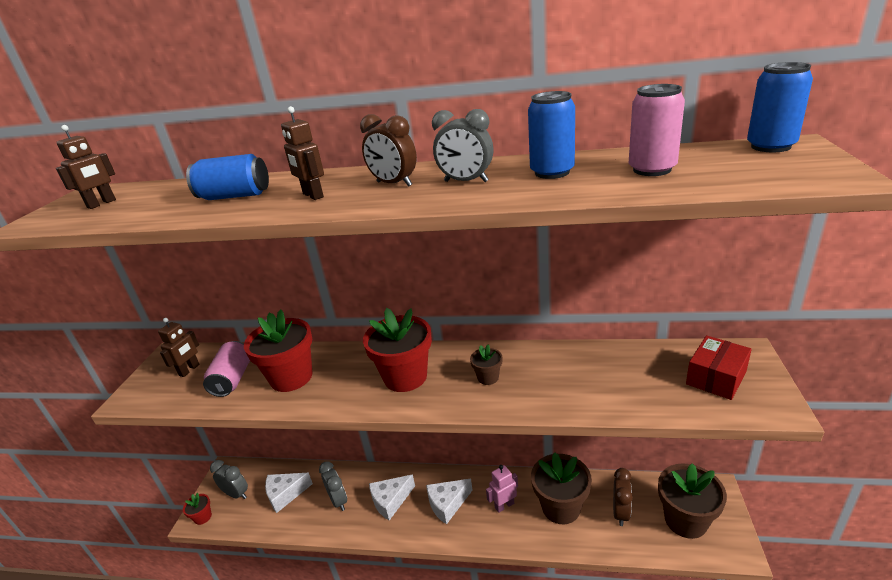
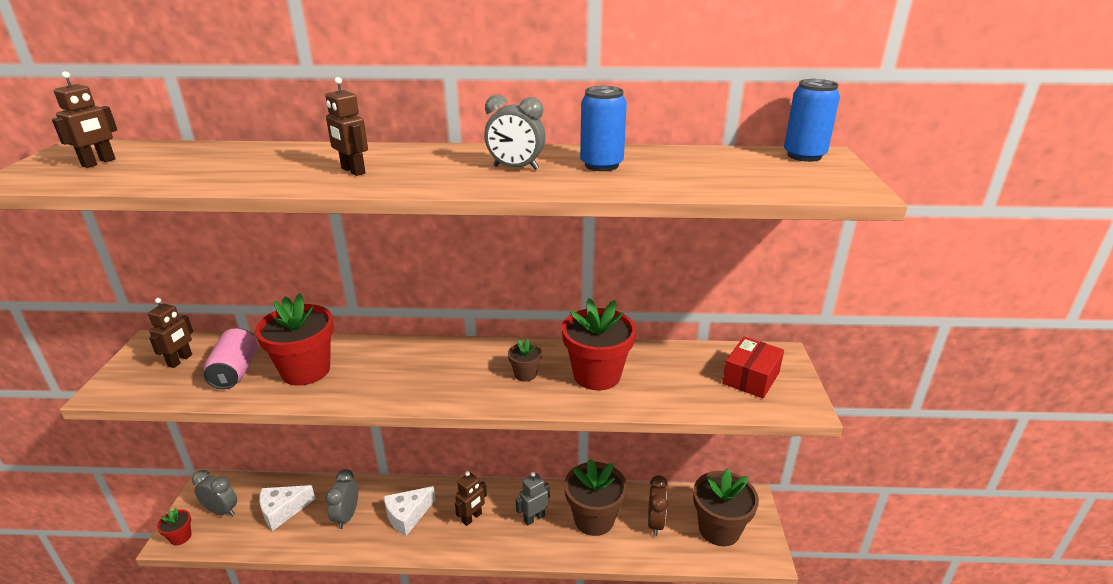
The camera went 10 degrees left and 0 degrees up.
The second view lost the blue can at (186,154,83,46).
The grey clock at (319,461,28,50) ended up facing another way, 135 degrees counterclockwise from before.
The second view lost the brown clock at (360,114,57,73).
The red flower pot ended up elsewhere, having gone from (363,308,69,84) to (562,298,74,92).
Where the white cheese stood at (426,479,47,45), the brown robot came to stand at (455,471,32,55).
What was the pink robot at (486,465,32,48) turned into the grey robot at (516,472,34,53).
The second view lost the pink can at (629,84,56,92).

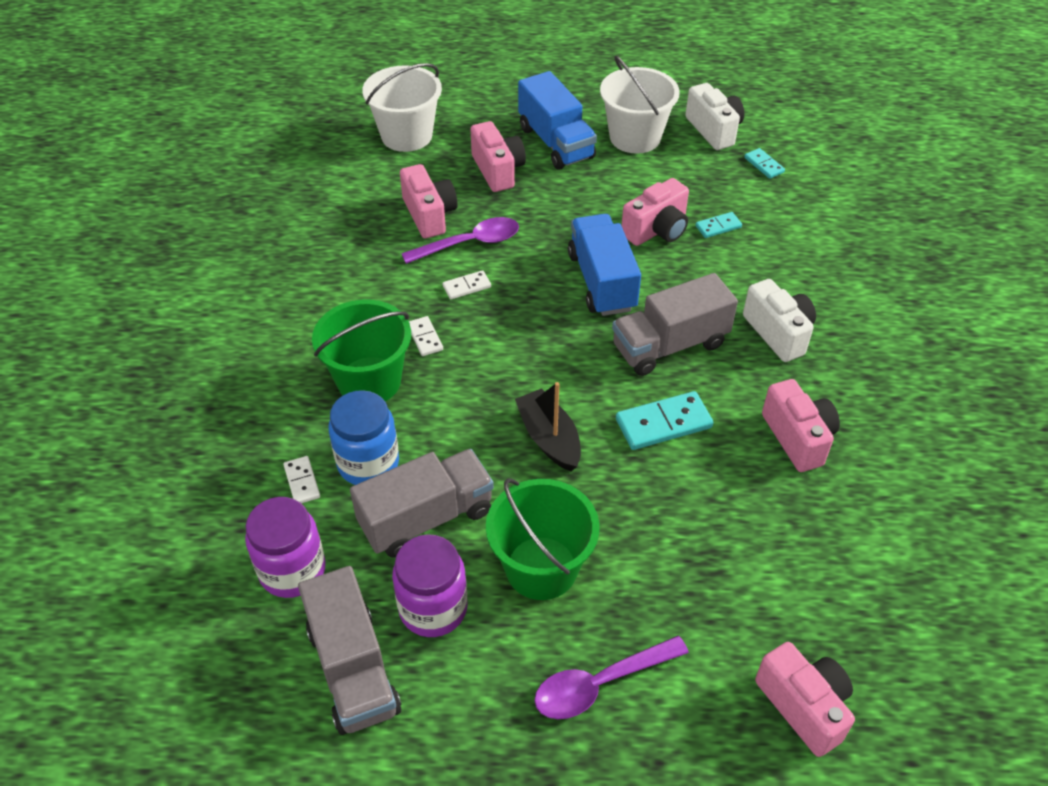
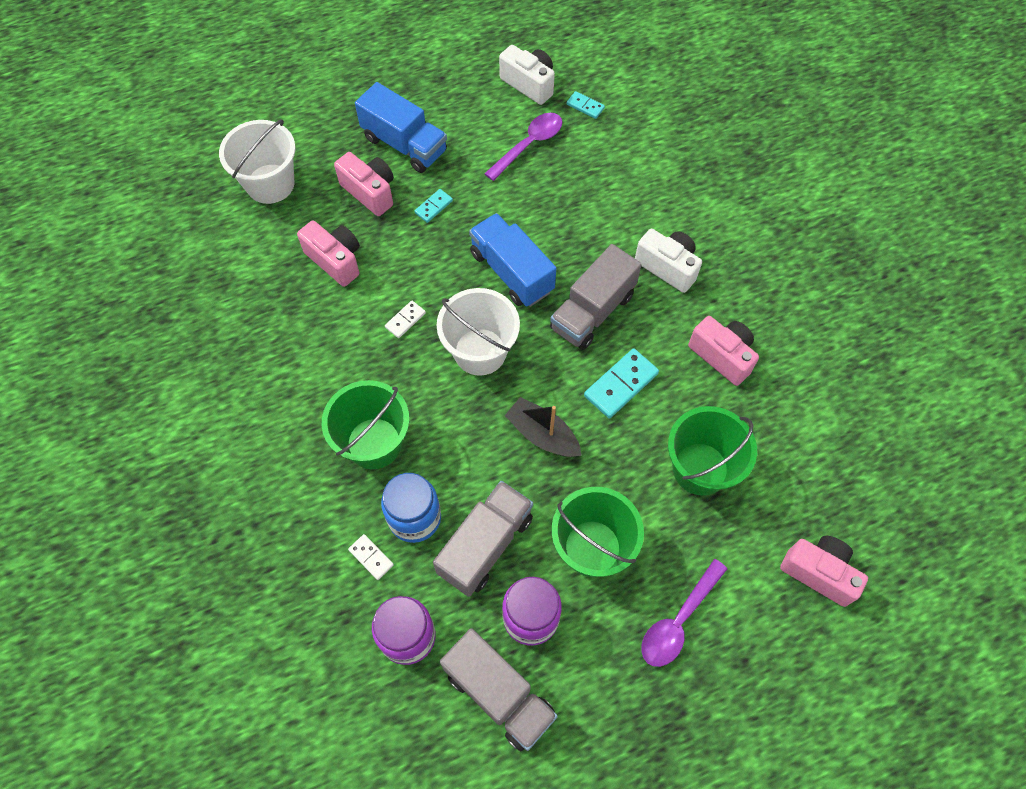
The camera went 25 degrees left and 15 degrees up.
The purple spoon ended up elsewhere, having gone from (401,217,118,47) to (484,113,78,68).
The second view lost the white domino at (409,316,34,40).
The white bucket ended up elsewhere, having gone from (600,56,79,98) to (436,288,84,88).
The second view lost the pink camera at (621,178,68,68).
The turquoise domino ended up elsewhere, having gone from (695,212,47,26) to (414,189,39,34).
The second view gained the green bucket at (668,406,89,90).

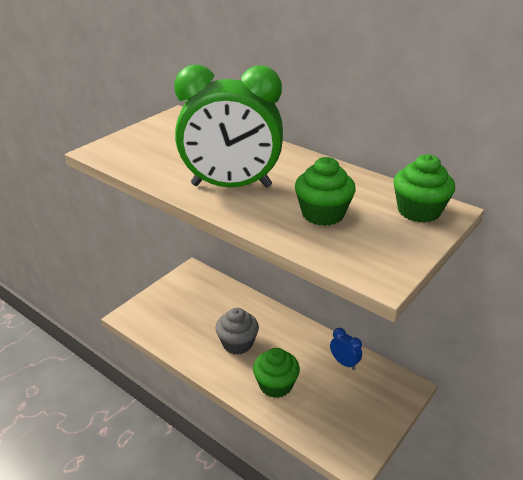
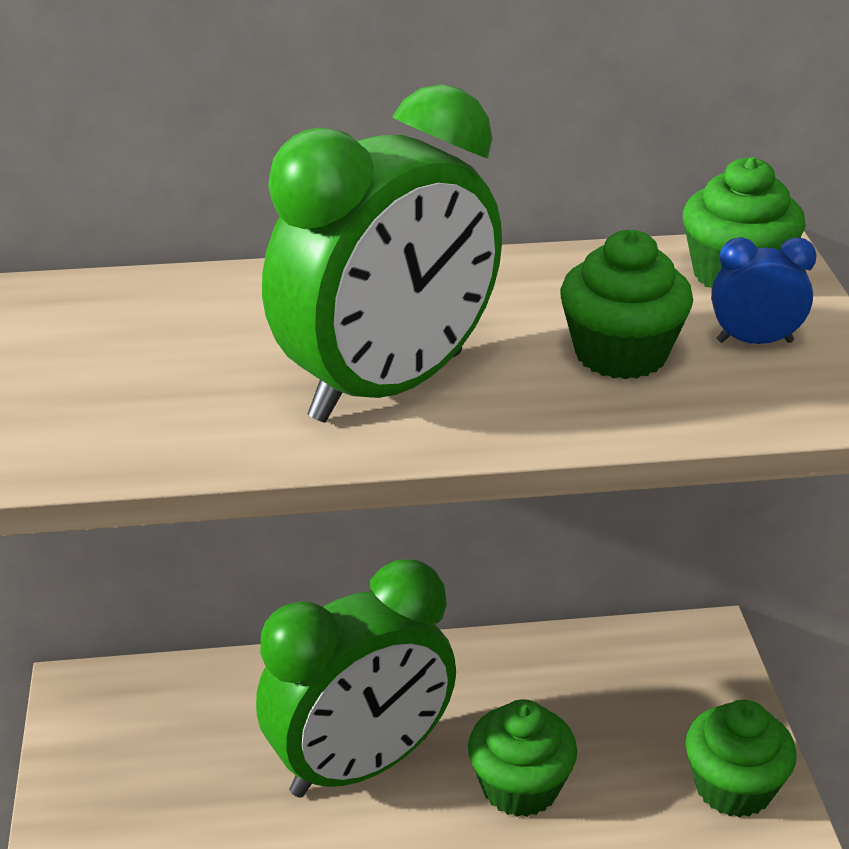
The camera went 45 degrees left and 0 degrees up.
Where the grey cupcake stood at (215,308,44,47), the green clock came to stand at (256,560,200,238).
The blue clock ended up elsewhere, having gone from (330,328,32,42) to (711,237,106,107).
The second view gained the green cupcake at (686,700,111,117).

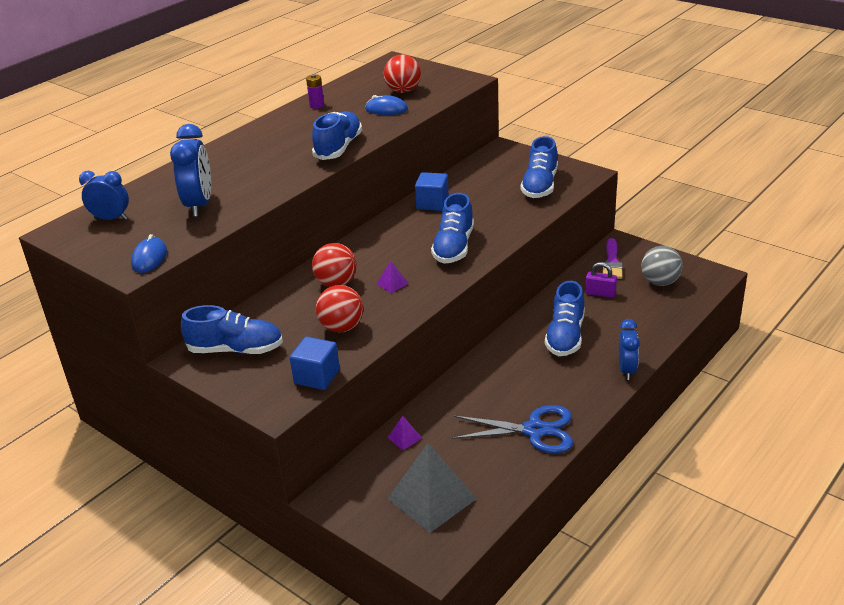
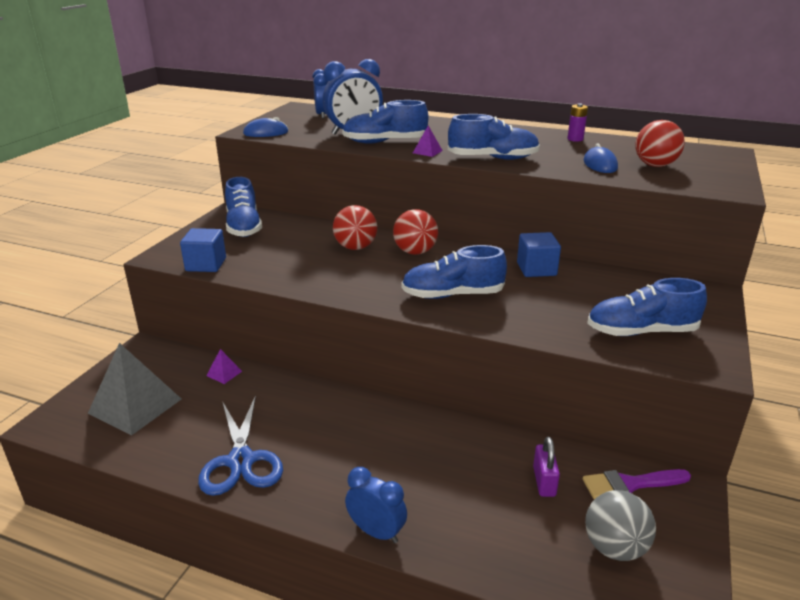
The camera went 70 degrees right and 5 degrees down.
The red ball ended up elsewhere, having gone from (316,285,47,48) to (393,209,45,46).
The purple pyramid ended up elsewhere, having gone from (377,260,32,33) to (413,126,30,31).
The blue shoe ended up elsewhere, having gone from (545,281,40,75) to (342,100,86,44).
The blue clock at (619,319,21,61) ended up facing another way, 135 degrees counterclockwise from before.

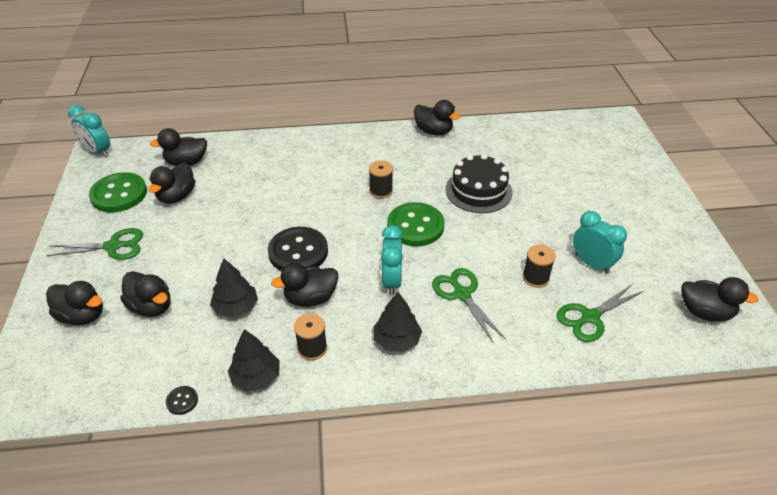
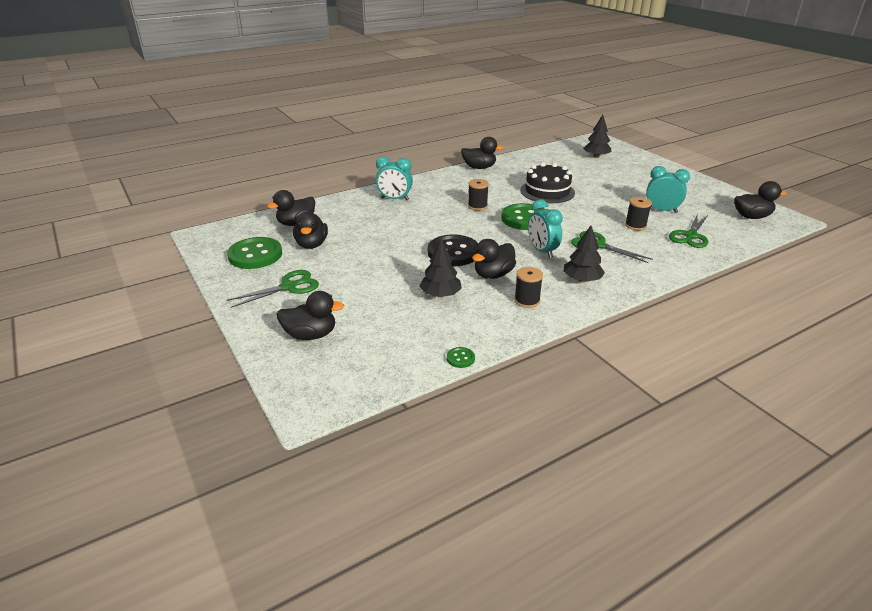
The camera went 25 degrees left and 10 degrees down.
The turquoise clock ended up elsewhere, having gone from (68,105,42,52) to (376,157,37,43).
The second view lost the black duck at (120,271,50,46).
What was the black button at (166,386,32,29) turned into the green button at (447,347,28,21).
The black tree ended up elsewhere, having gone from (228,329,52,63) to (583,115,28,43).

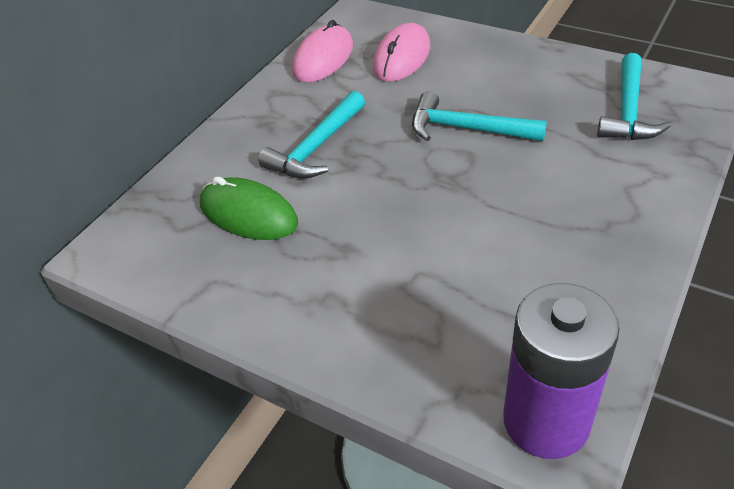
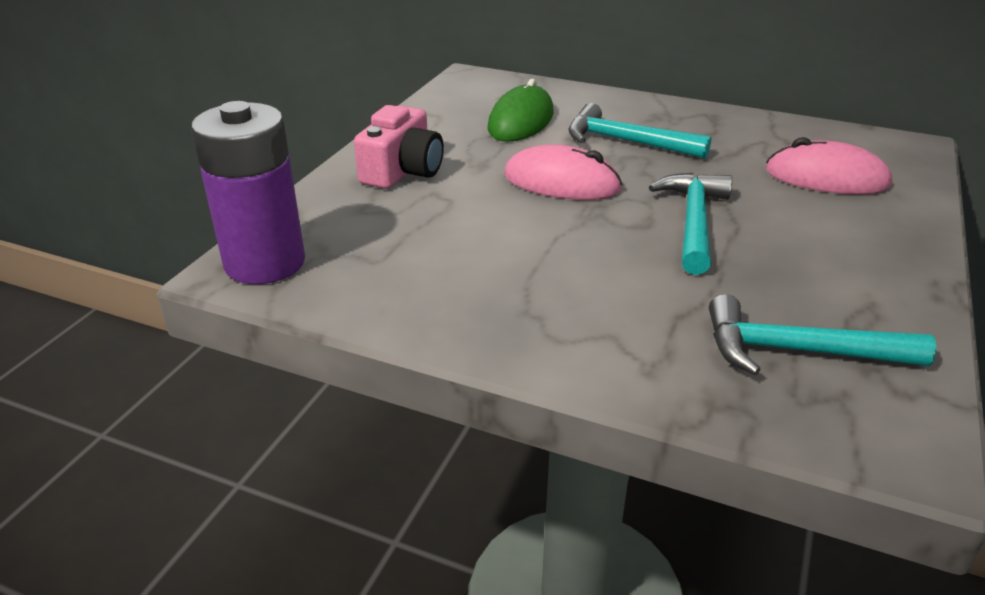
The camera went 80 degrees right and 10 degrees down.
The pink mouse ended up elsewhere, having gone from (292,20,61,62) to (504,144,119,56).
The second view gained the pink camera at (354,105,90,84).

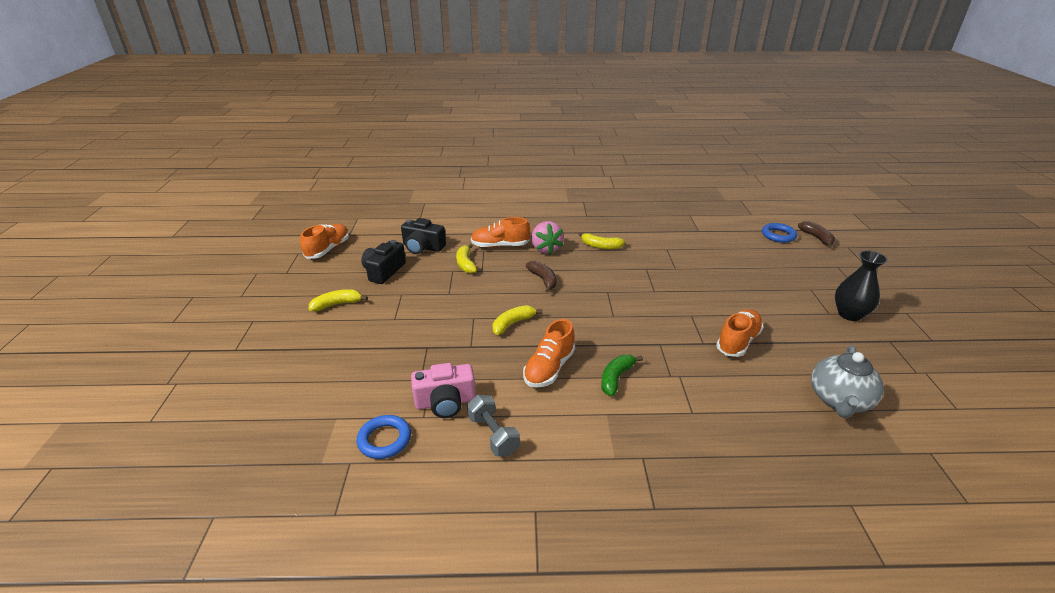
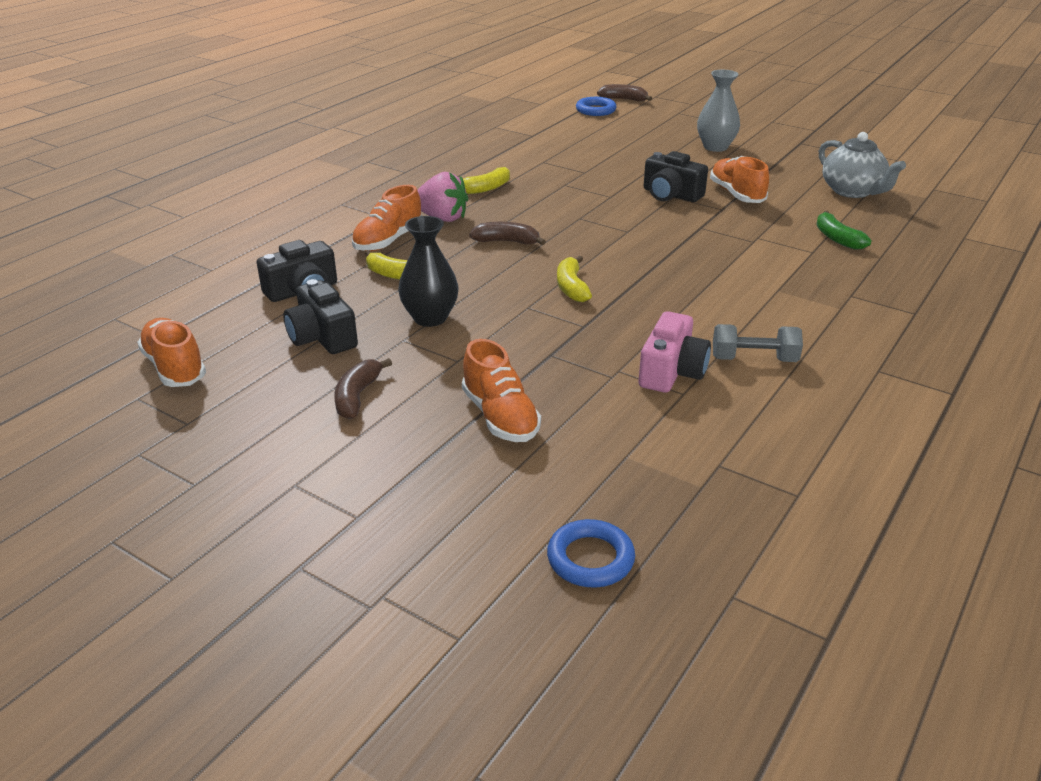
The camera went 55 degrees left and 0 degrees up.
What was the yellow banana at (309,289,59,22) turned into the brown banana at (334,358,58,61).
The blue ring ended up elsewhere, having gone from (357,415,54,44) to (547,519,88,68).
The orange shoe ended up elsewhere, having gone from (523,319,52,68) to (462,339,79,103).
The green banana ended up elsewhere, having gone from (601,355,42,41) to (816,210,56,40).
The black vase ended up elsewhere, having gone from (835,251,53,70) to (398,216,60,111).
The second view gained the black camera at (644,151,64,51).
The second view gained the grey vase at (697,70,43,82).

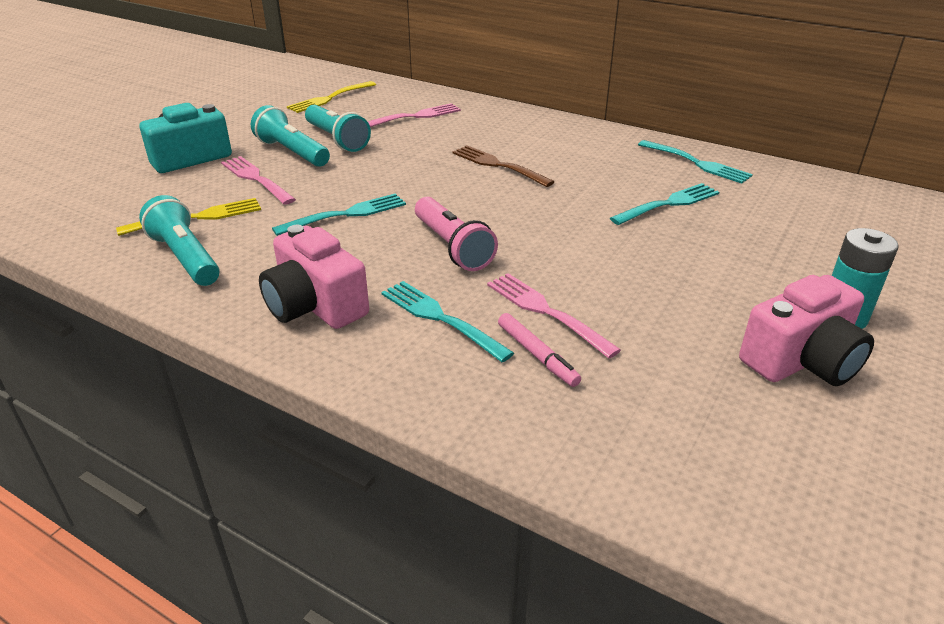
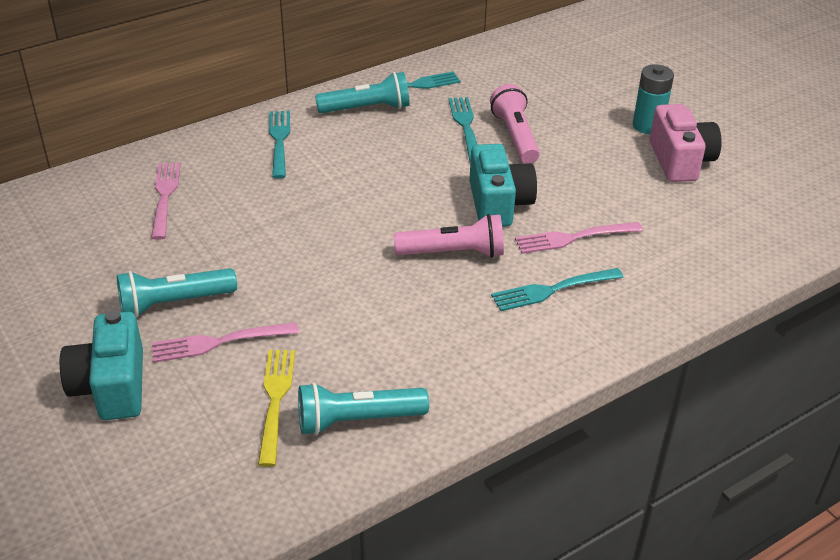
The camera went 65 degrees left and 5 degrees up.
The second view lost the pink camera at (259,225,110,104).
The turquoise fork ended up elsewhere, having gone from (272,193,134,43) to (269,111,21,68).
The second view lost the yellow fork at (287,81,89,32).
The turquoise flashlight ended up elsewhere, having gone from (305,105,66,47) to (315,72,95,41).
The second view lost the brown fork at (452,145,102,42).
The second view lost the pink marker at (498,313,83,74).
The second view gained the turquoise camera at (469,144,68,82).
The second view gained the pink flashlight at (490,84,50,80).

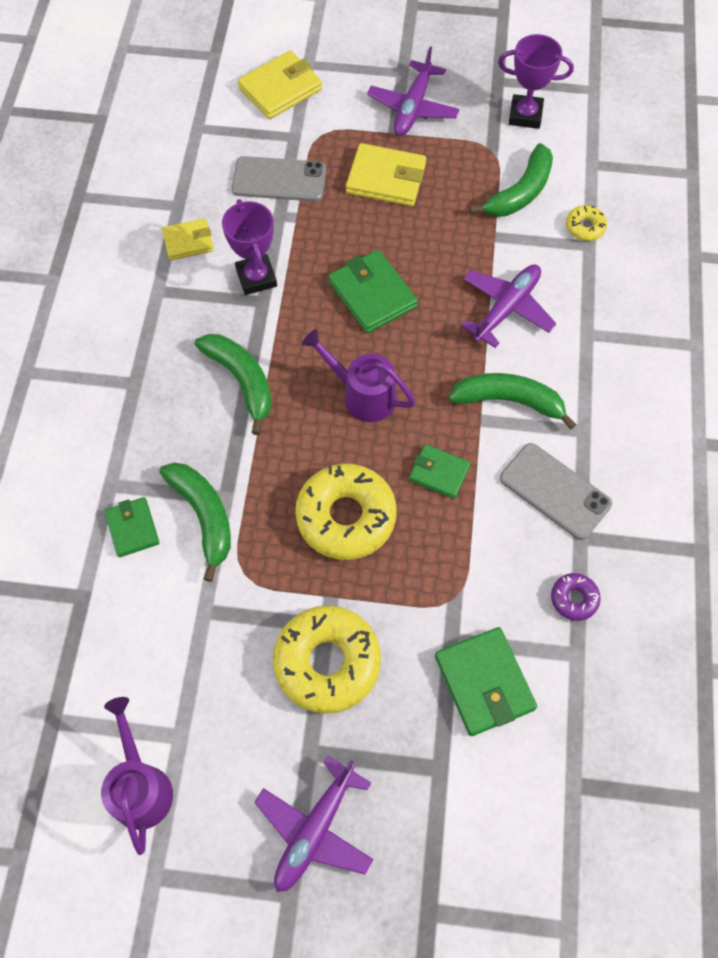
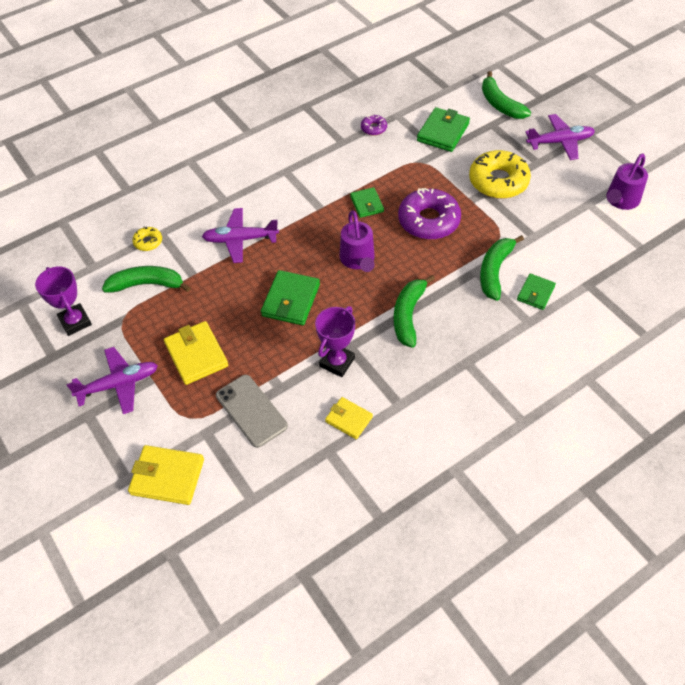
The camera went 130 degrees left and 10 degrees down.
What was the yellow donut at (295,464,102,96) turned into the purple donut at (398,188,63,52).
The green banana ended up elsewhere, having gone from (449,373,127,56) to (482,71,49,48).
The second view lost the grey phone at (500,443,112,97).

